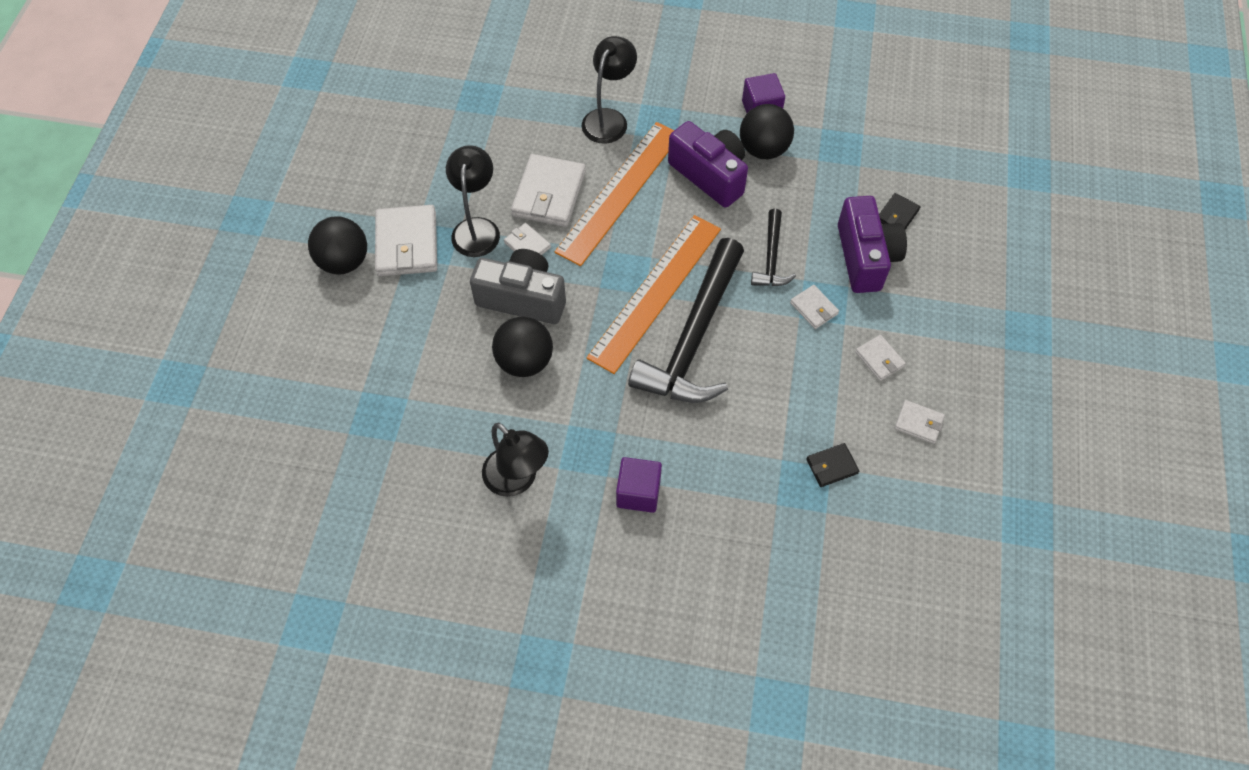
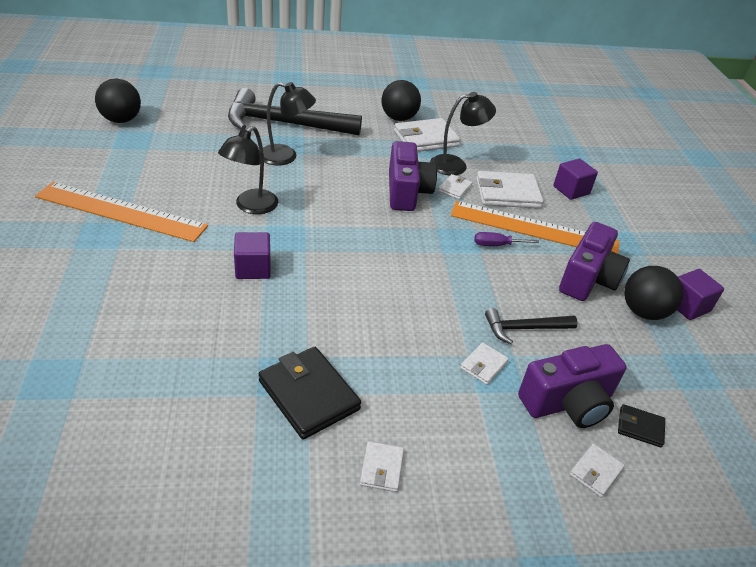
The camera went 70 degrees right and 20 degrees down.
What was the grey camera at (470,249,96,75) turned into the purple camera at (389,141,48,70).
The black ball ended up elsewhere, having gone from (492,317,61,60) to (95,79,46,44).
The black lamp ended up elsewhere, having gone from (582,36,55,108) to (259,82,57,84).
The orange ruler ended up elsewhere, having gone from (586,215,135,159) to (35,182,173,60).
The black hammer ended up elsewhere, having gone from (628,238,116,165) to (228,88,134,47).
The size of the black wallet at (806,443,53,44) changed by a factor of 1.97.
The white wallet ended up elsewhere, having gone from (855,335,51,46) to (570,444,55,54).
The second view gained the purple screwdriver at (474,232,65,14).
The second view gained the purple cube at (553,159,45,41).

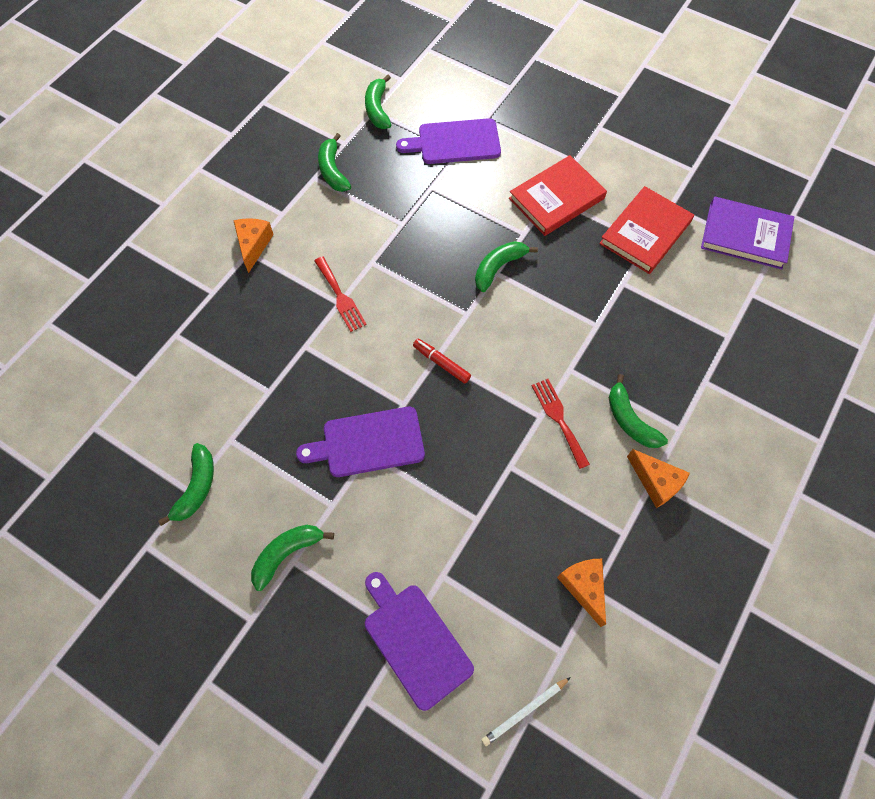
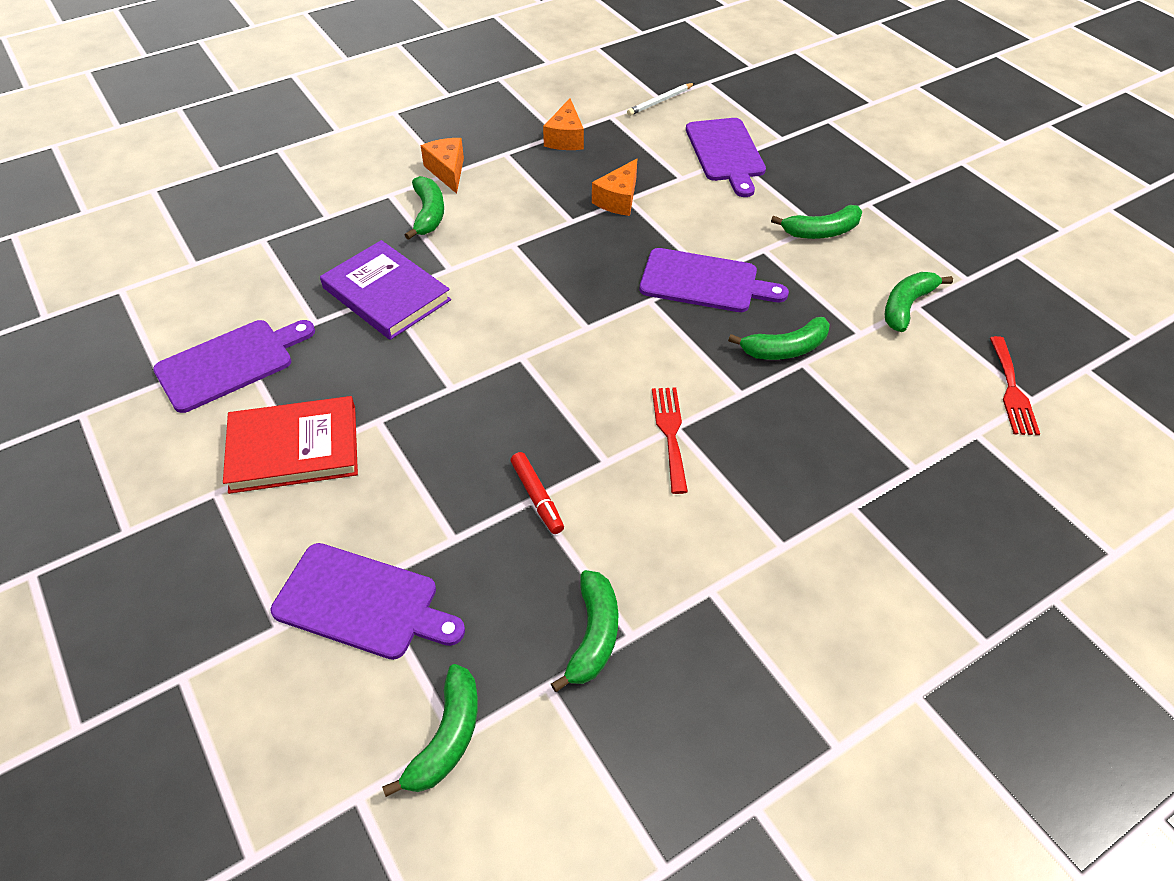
The camera went 155 degrees left and 15 degrees down.
The orange cheese ended up elsewhere, having gone from (233,218,41,55) to (592,159,45,57).
The red marker ended up elsewhere, having gone from (413,339,58,45) to (510,452,54,82).
The green banana ended up elsewhere, having gone from (475,241,63,51) to (728,317,102,43).
The white pencil at (482,677,89,69) ended up facing another way, 150 degrees clockwise from before.
The red fork ended up elsewhere, having gone from (531,379,59,90) to (990,336,50,99).
Where the red book stood at (599,186,95,88), the purple cutting board came to stand at (153,320,162,93).
The purple book ended up elsewhere, having gone from (701,197,93,72) to (320,240,131,100).

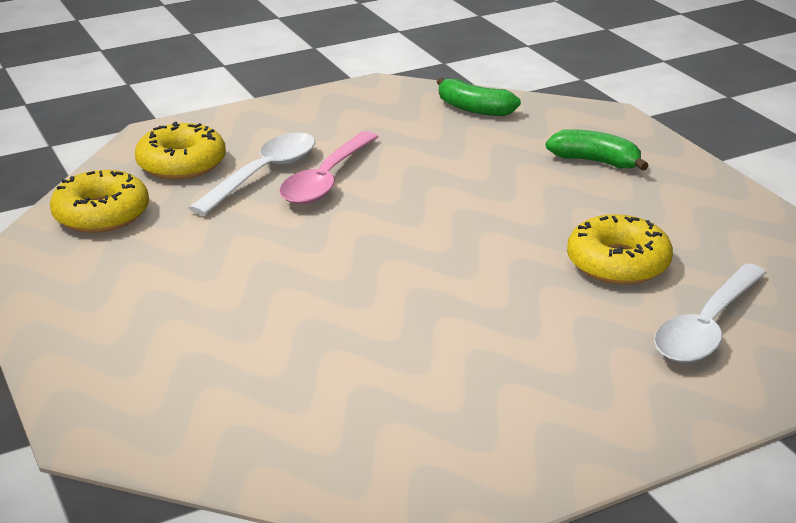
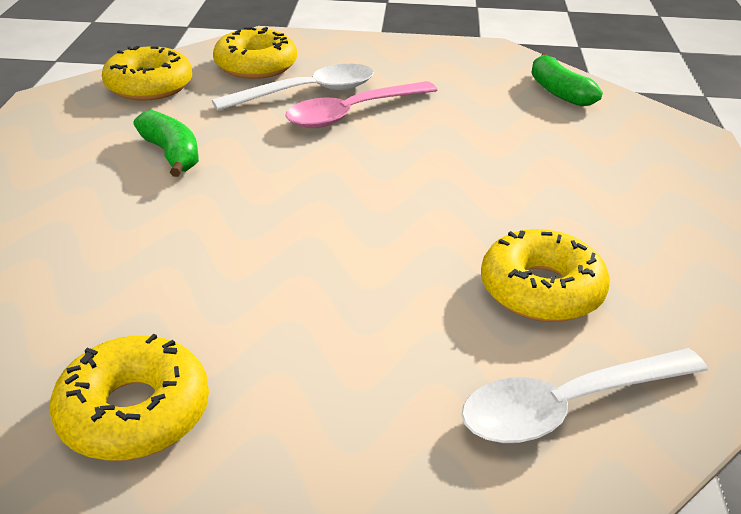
The camera went 30 degrees right and 5 degrees up.
The green banana ended up elsewhere, having gone from (546,129,103,42) to (133,110,66,67).
The second view gained the yellow donut at (50,334,159,127).

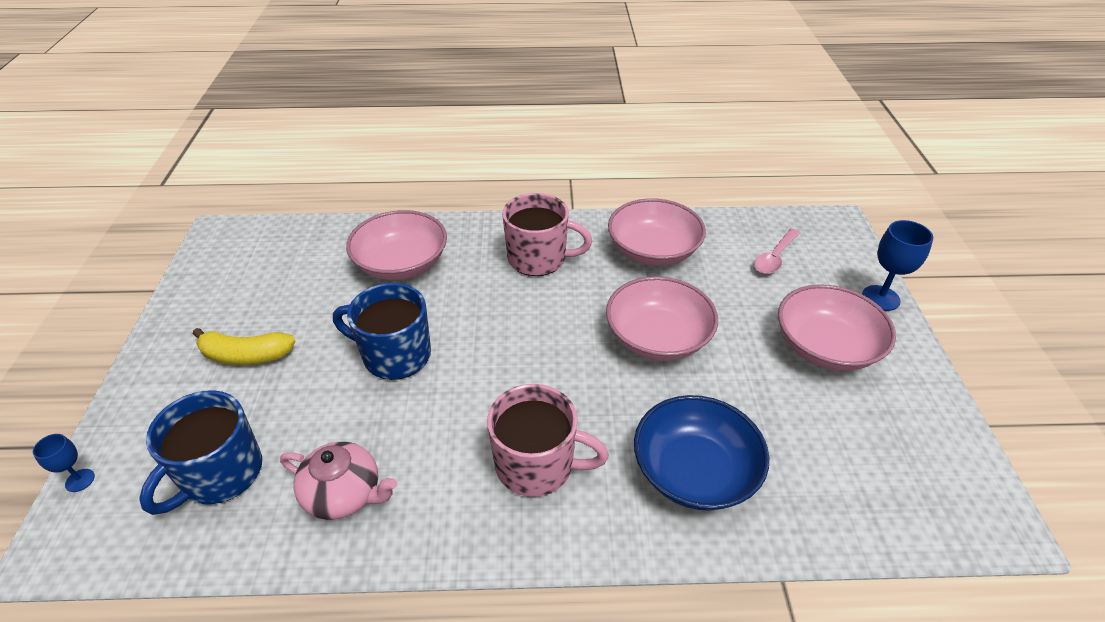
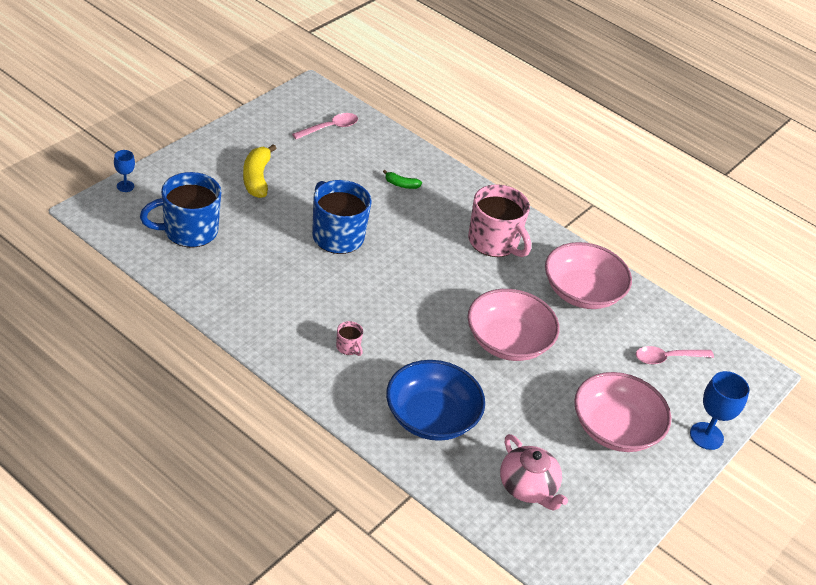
The camera went 35 degrees right and 0 degrees up.
The yellow banana at (193,328,102,37) ended up facing another way, 45 degrees clockwise from before.
The pink teapot ended up elsewhere, having gone from (280,442,117,78) to (500,434,68,77).
Where the pink bowl stood at (346,210,101,70), the green banana came to stand at (383,170,39,19).
The size of the pink mug at (487,384,122,113) changed by a factor of 0.42.
The second view gained the pink spoon at (292,113,66,26).

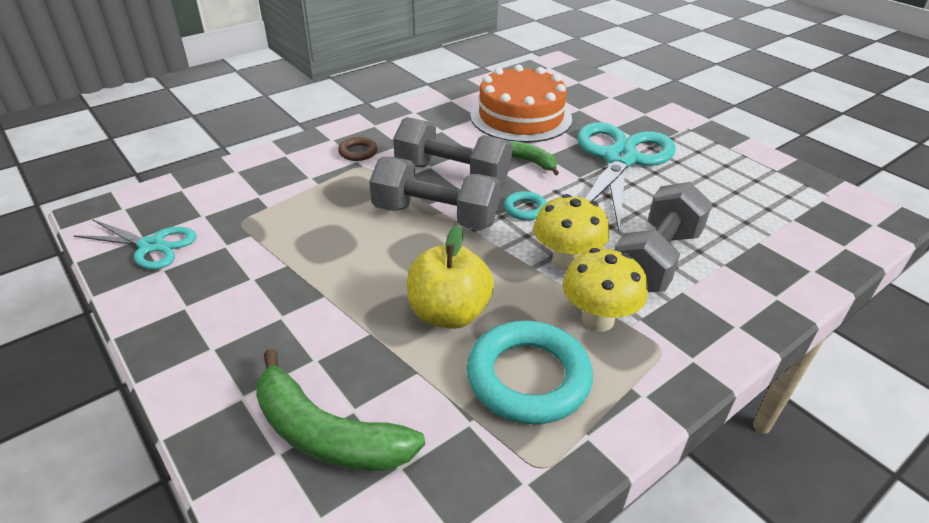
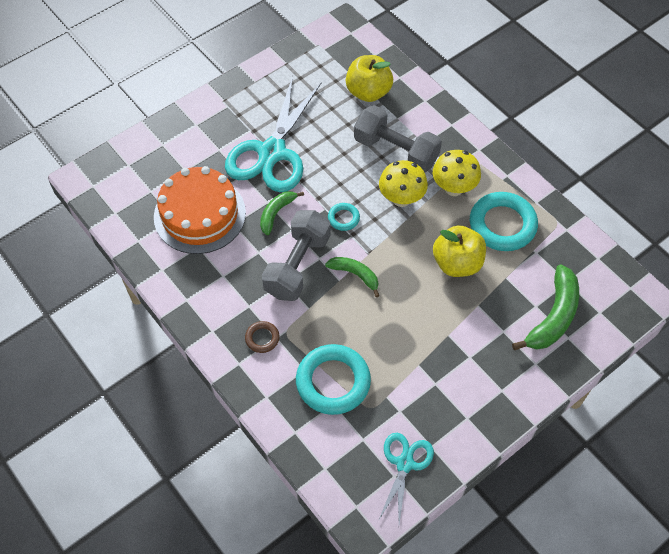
The camera went 90 degrees left and 20 degrees up.
Where the grey dumbbell stood at (369,157,132,73), the green banana came to stand at (325,257,54,40).
The turquoise scissors at (577,122,99,109) ended up facing another way, 90 degrees counterclockwise from before.
The second view gained the turquoise ring at (296,344,75,71).
The second view gained the yellow apple at (346,55,47,47).

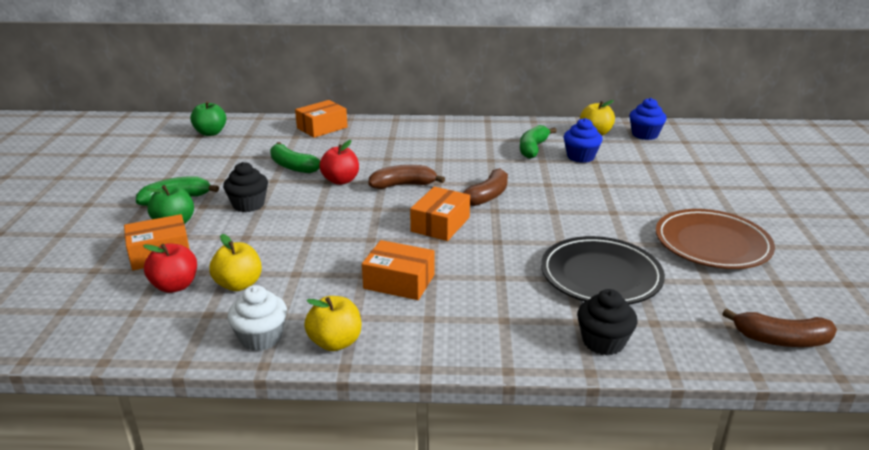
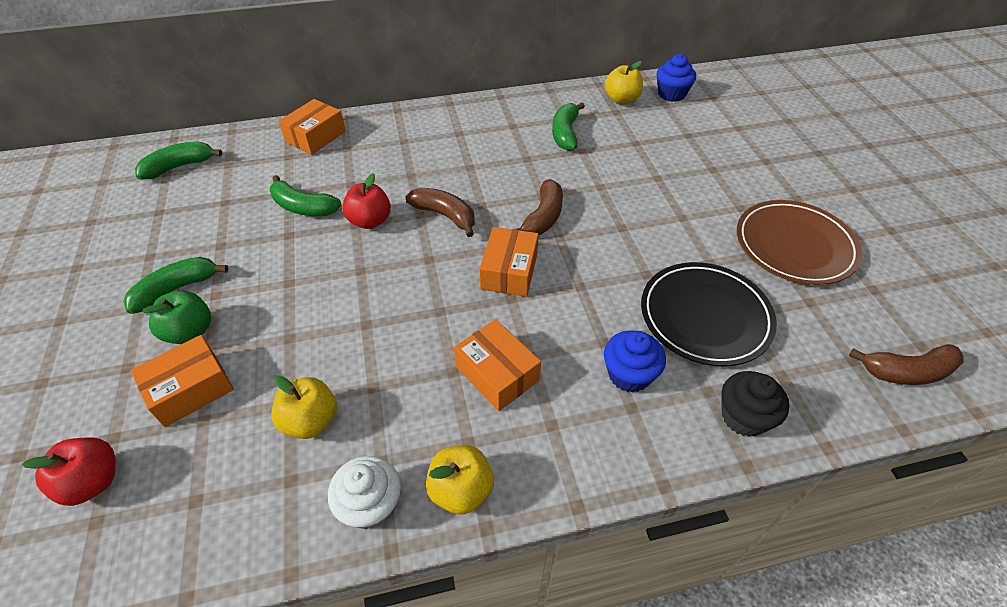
The camera went 15 degrees left and 20 degrees up.
The red apple ended up elsewhere, having gone from (143,244,54,49) to (22,437,94,69).
Where the green apple stood at (190,101,36,35), the green banana came to stand at (135,141,87,38).
The second view lost the black cupcake at (223,162,45,50).
The orange box at (362,240,72,60) ended up facing another way, 45 degrees clockwise from before.
The brown banana at (368,165,77,24) ended up facing another way, 60 degrees clockwise from before.
The blue cupcake ended up elsewhere, having gone from (564,118,39,45) to (604,330,62,63).

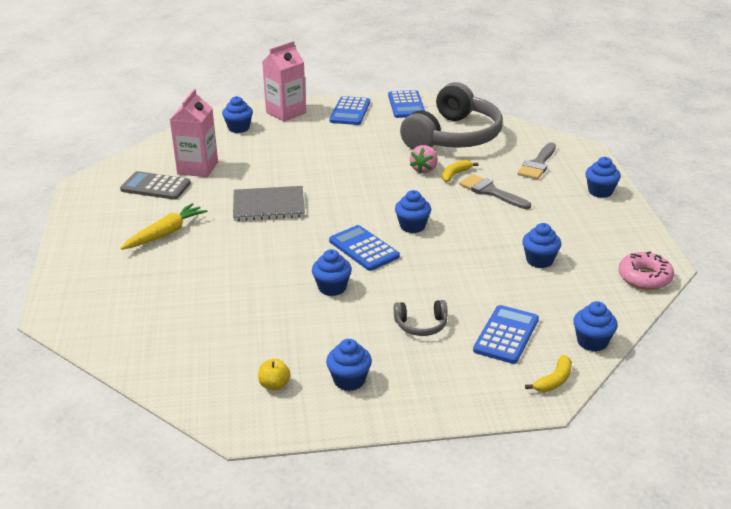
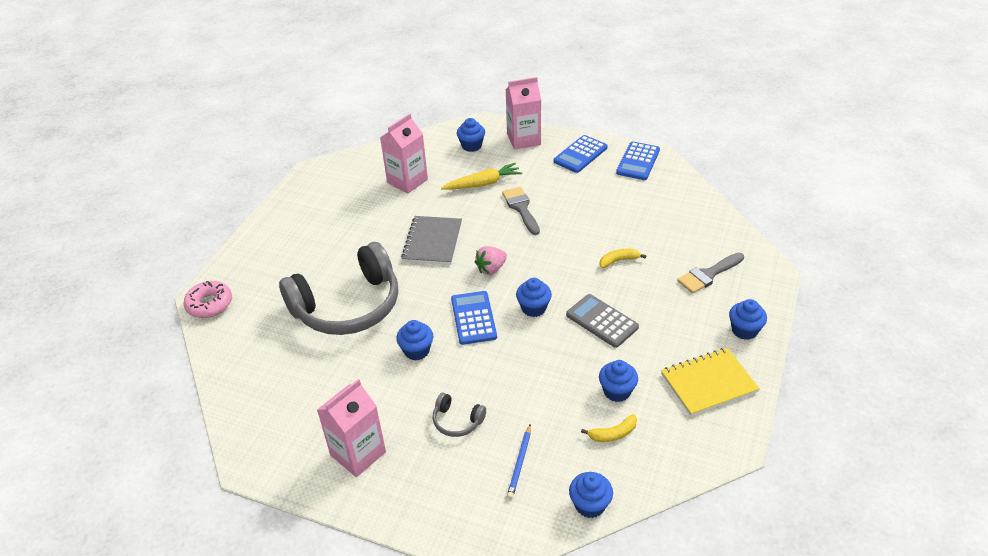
The camera went 30 degrees right and 10 degrees up.
The grey calculator ended up elsewhere, having gone from (120,171,71,29) to (566,294,73,54).
The yellow carrot ended up elsewhere, having gone from (120,203,88,47) to (441,163,81,27).
The grey notebook at (233,186,72,35) ended up facing another way, 75 degrees clockwise from before.
The second view lost the yellow apple at (258,359,32,32).
Where the blue cupcake stood at (326,339,46,52), the pink carton came to stand at (317,379,69,98).
The grey headphones ended up elsewhere, having gone from (400,82,103,68) to (279,242,119,93).
The pink strawberry ended up elsewhere, having gone from (410,145,28,29) to (475,246,32,29).
The grey brush ended up elsewhere, having gone from (459,174,72,35) to (502,187,38,48).
Where the blue calculator stood at (473,305,66,59), the blue pencil came to stand at (507,425,24,74).
The yellow banana ended up elsewhere, having gone from (525,355,47,37) to (581,414,56,28).
The pink donut ended up elsewhere, having gone from (618,251,56,39) to (183,281,49,37).
The second view gained the yellow notebook at (661,348,99,68).

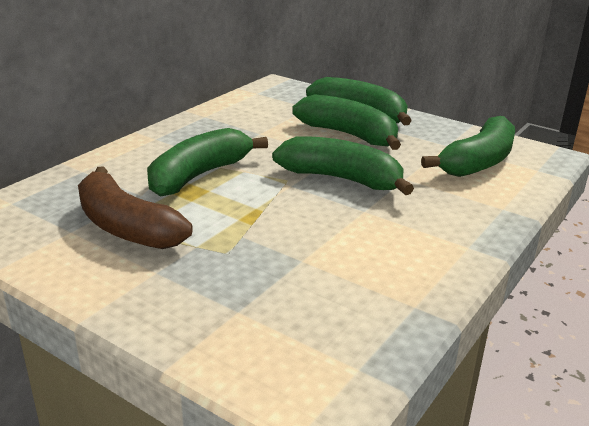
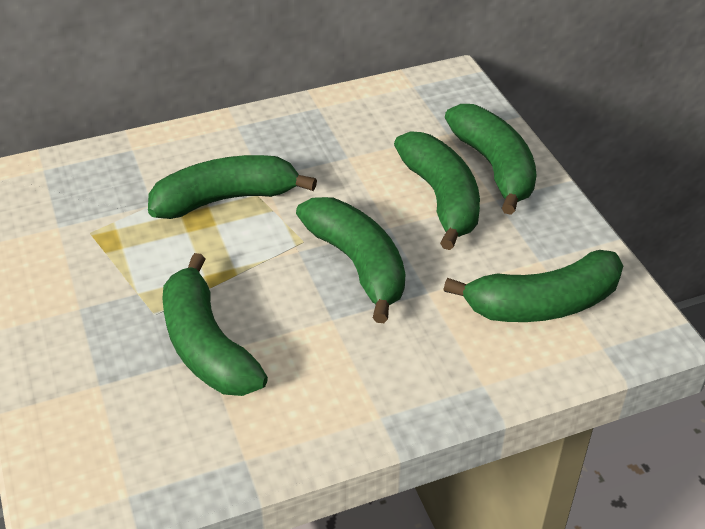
The camera went 35 degrees right and 15 degrees up.
The second view lost the brown banana at (78,167,115,82).
The second view gained the green banana at (162,253,106,143).

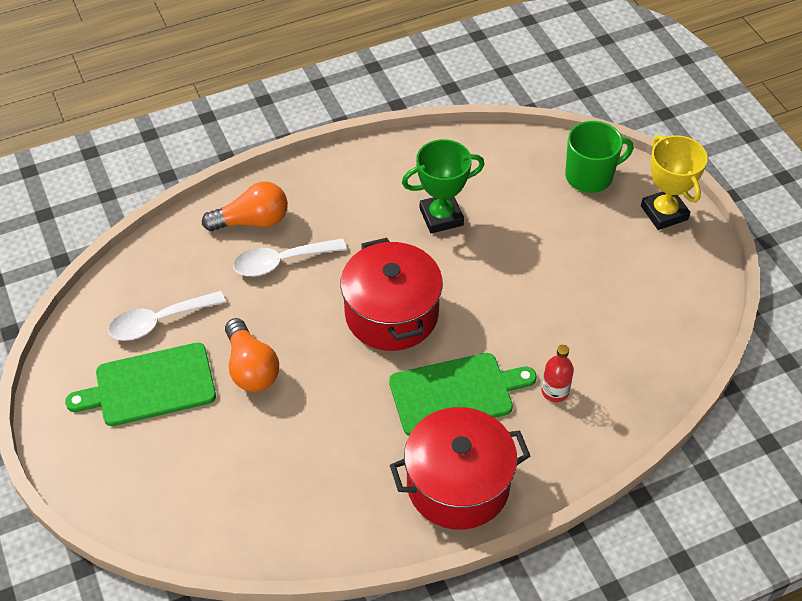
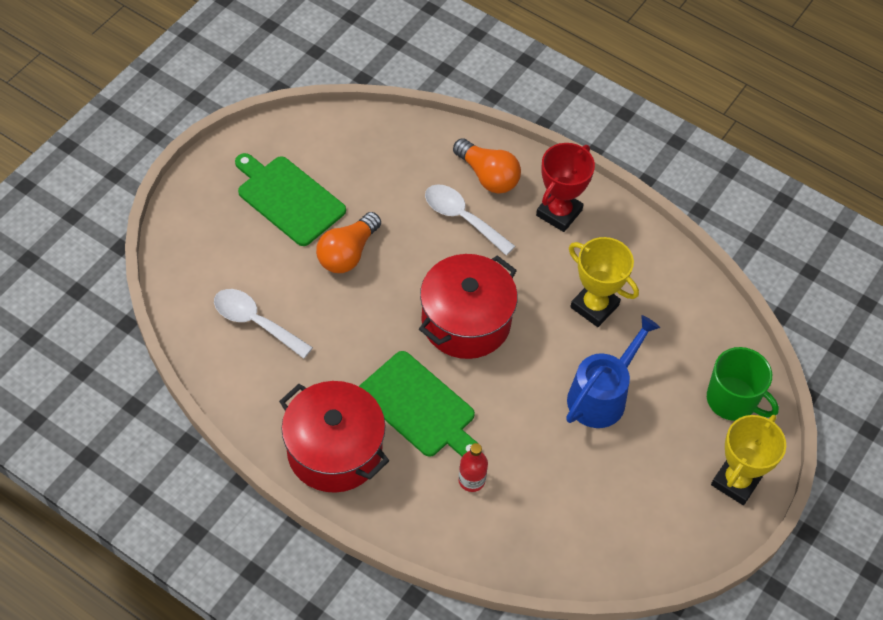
The camera went 55 degrees right and 5 degrees up.
The white spoon ended up elsewhere, having gone from (108,291,118,50) to (214,289,99,70).
What was the green trophy at (402,139,83,94) turned into the yellow trophy at (569,237,70,90).
The second view gained the red trophy at (536,143,59,89).
The second view gained the blue watering can at (566,315,94,113).

